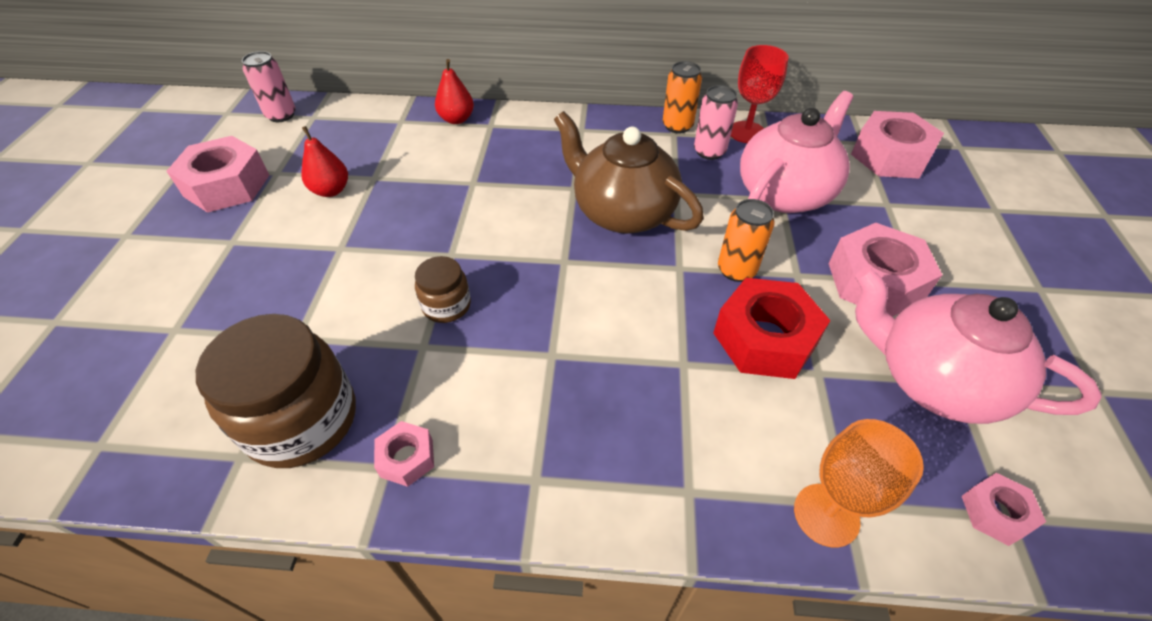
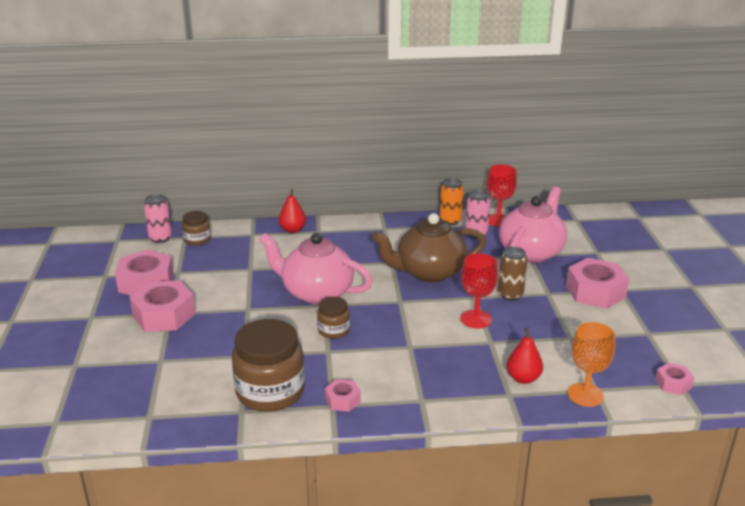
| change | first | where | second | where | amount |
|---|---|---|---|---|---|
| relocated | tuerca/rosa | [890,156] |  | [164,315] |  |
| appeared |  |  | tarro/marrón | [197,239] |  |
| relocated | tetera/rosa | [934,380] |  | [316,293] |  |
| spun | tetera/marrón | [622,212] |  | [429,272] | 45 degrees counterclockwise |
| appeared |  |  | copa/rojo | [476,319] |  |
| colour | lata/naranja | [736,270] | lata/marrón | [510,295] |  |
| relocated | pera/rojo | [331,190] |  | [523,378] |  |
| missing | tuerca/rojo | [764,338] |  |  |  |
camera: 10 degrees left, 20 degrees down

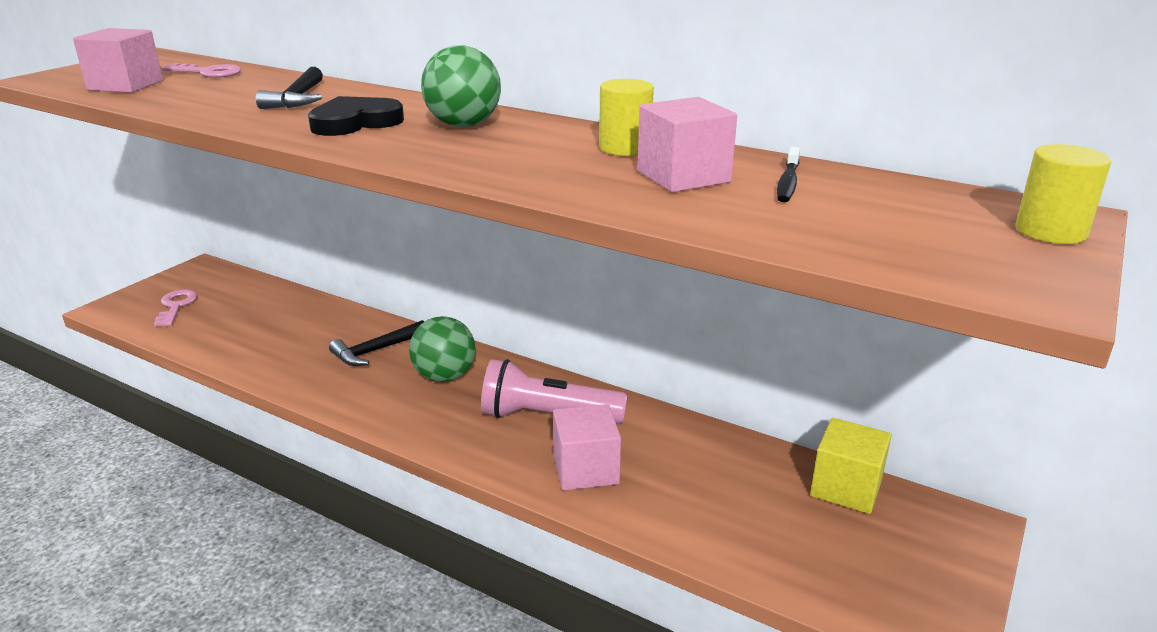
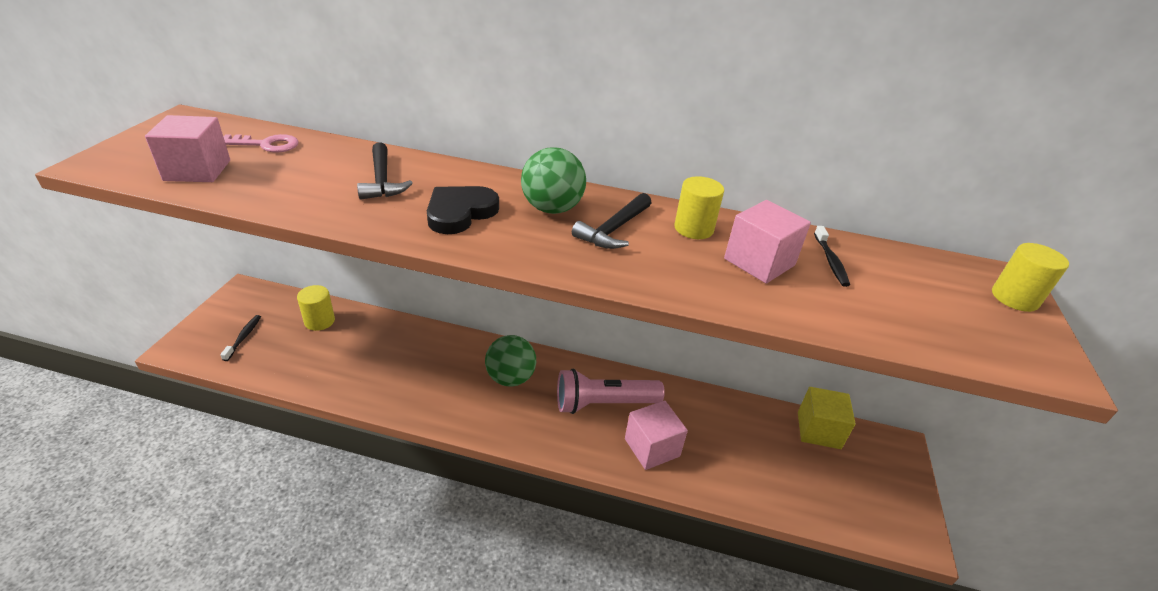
| change | first | where | second | where | amount |
|---|---|---|---|---|---|
| exchanged | llave/rosa | [176,306] | cepillo de dientes/negro | [244,337] |  |
| appeared |  |  | cilindro/amarillo | [319,321] |  |
| relocated | martillo/negro | [376,350] |  | [614,229] |  |
camera: 20 degrees left, 10 degrees up

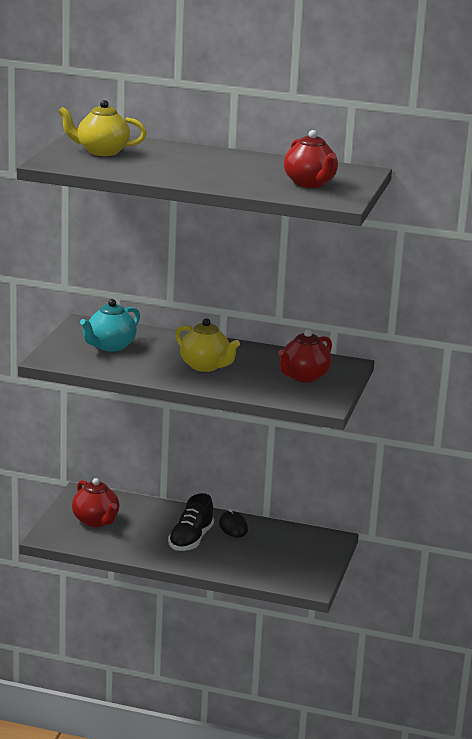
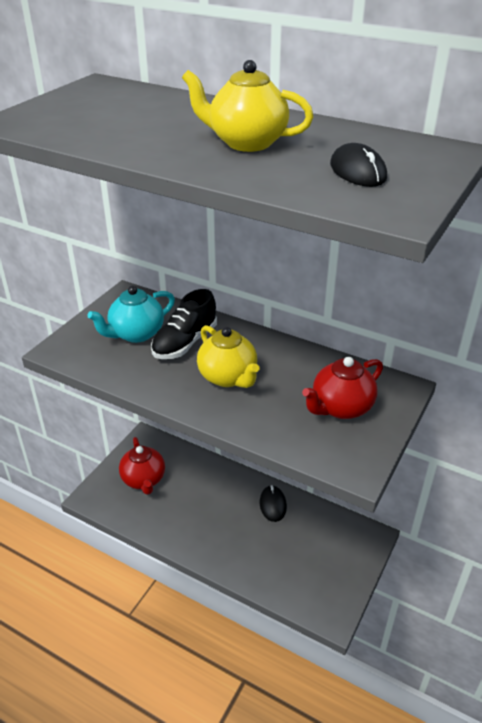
| change | first | where | second | where | amount |
|---|---|---|---|---|---|
| relocated | zapato/negro | [191,540] |  | [185,343] |  |
| relocated | tetera/amarillo | [101,151] |  | [246,143] |  |
| exchanged | tetera/rojo | [310,183] | ratón/negro | [357,171] |  |
camera: 15 degrees right, 15 degrees up

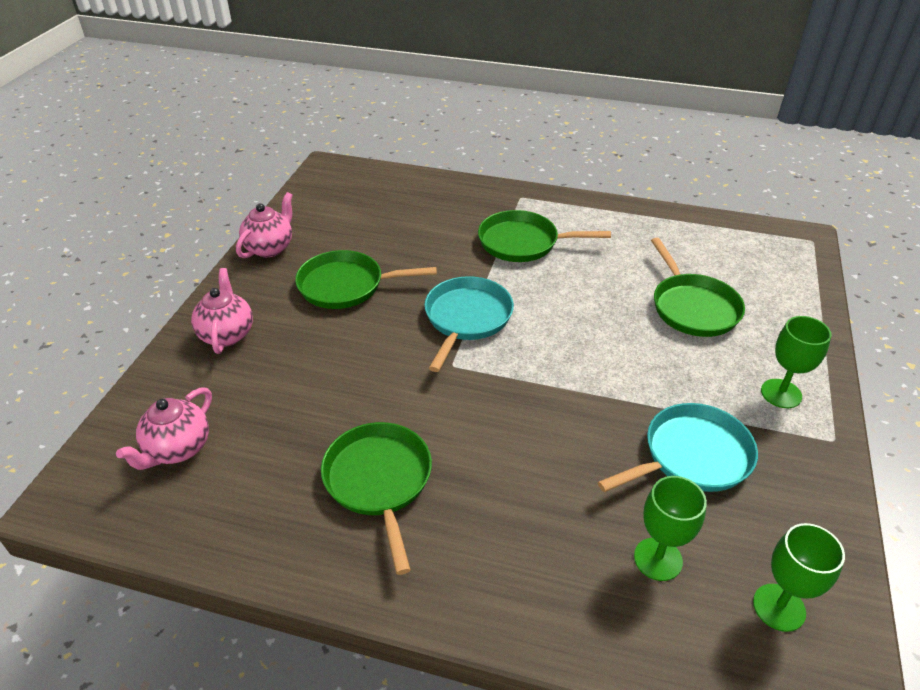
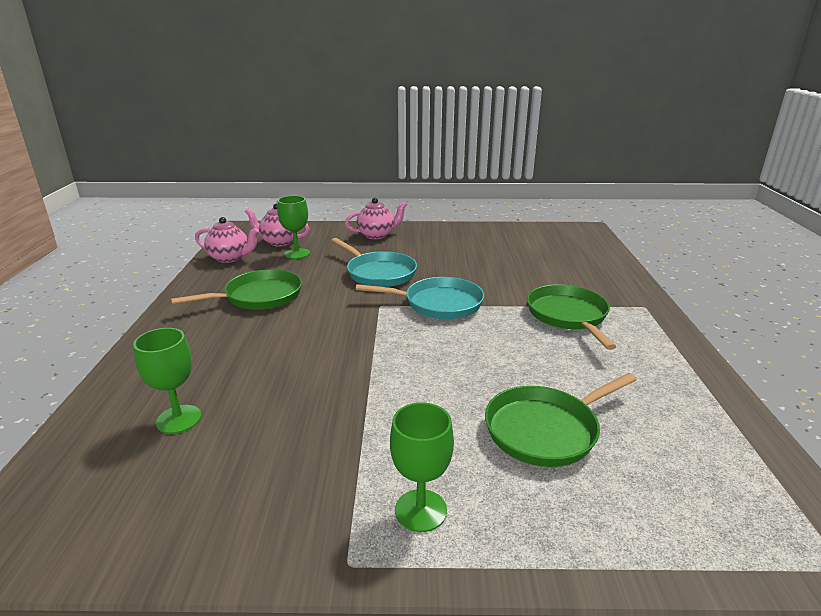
| change | first | where | second | where | amount |
|---|---|---|---|---|---|
| relocated | tetera/rosa | [270,248] |  | [230,258] |  |
| relocated | copa/verde | [779,607] |  | [297,254] |  |
| relocated | sartén/turquesa | [692,456] |  | [378,273] |  |
| missing | sartén/verde | [346,285] |  |  |  |
camera: 75 degrees right, 15 degrees down

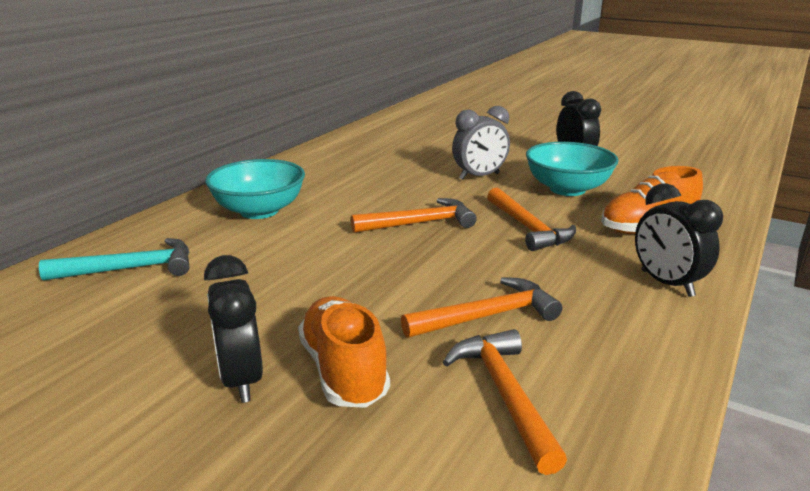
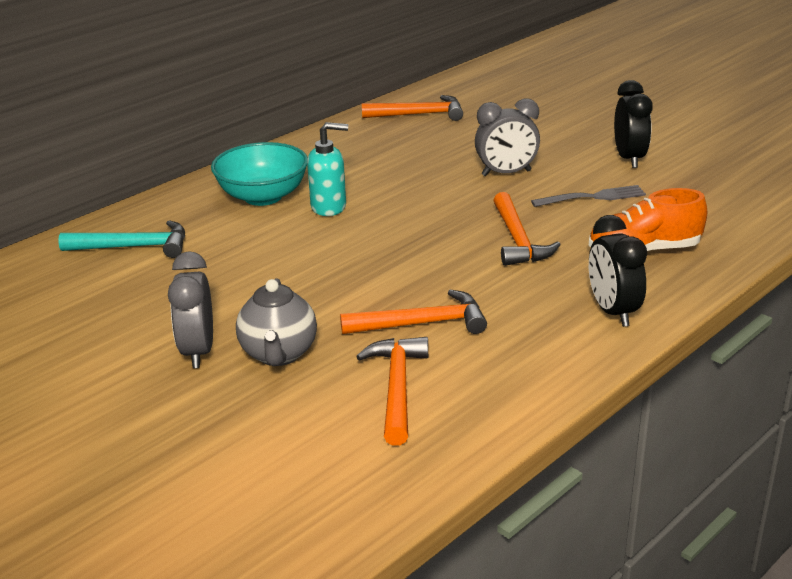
| change | first | where | second | where | amount |
|---|---|---|---|---|---|
| colour | despertador/negro | [241,379] | despertador/gris | [198,351] |  |
| exchanged | zapato/naranja | [343,370] | tetera/gris | [279,354] |  |
| appeared |  |  | dispensador de jabón/turquesa | [329,207] |  |
| relocated | martillo/naranja | [420,223] |  | [419,114] |  |
| exchanged | cuenco/turquesa | [567,189] | tenedor/gris | [592,197] |  |
camera: 15 degrees right, 5 degrees up

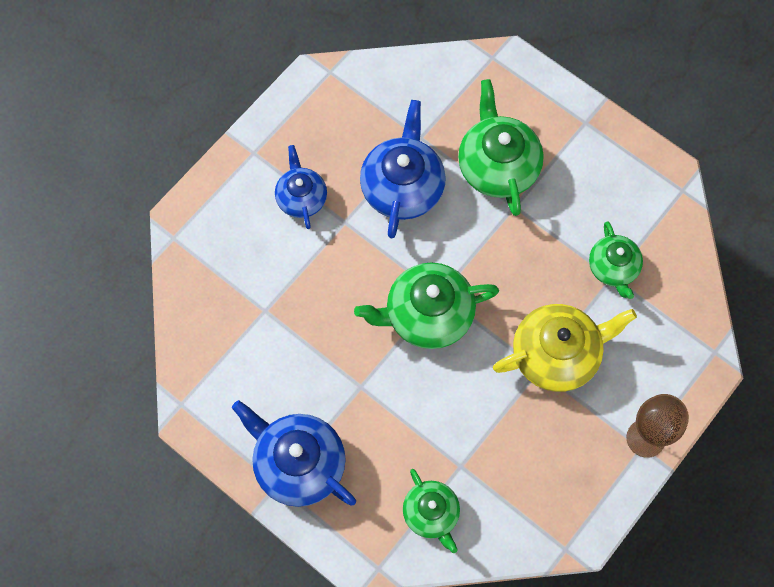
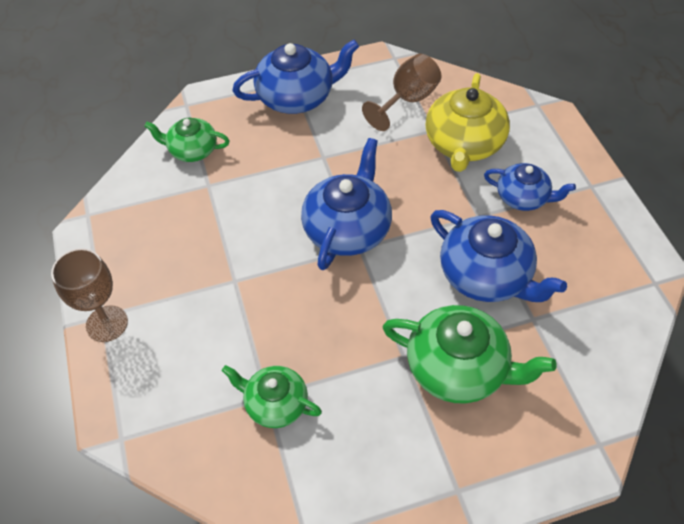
| change | first | where | second | where | amount |
|---|---|---|---|---|---|
| colour | tetera/verde | [427,315] | tetera/azul | [348,229] |  |
| appeared |  |  | copa/marrón | [407,100] |  |
| relocated | tetera/amarillo | [557,354] |  | [464,144] |  |
camera: 125 degrees right, 15 degrees down

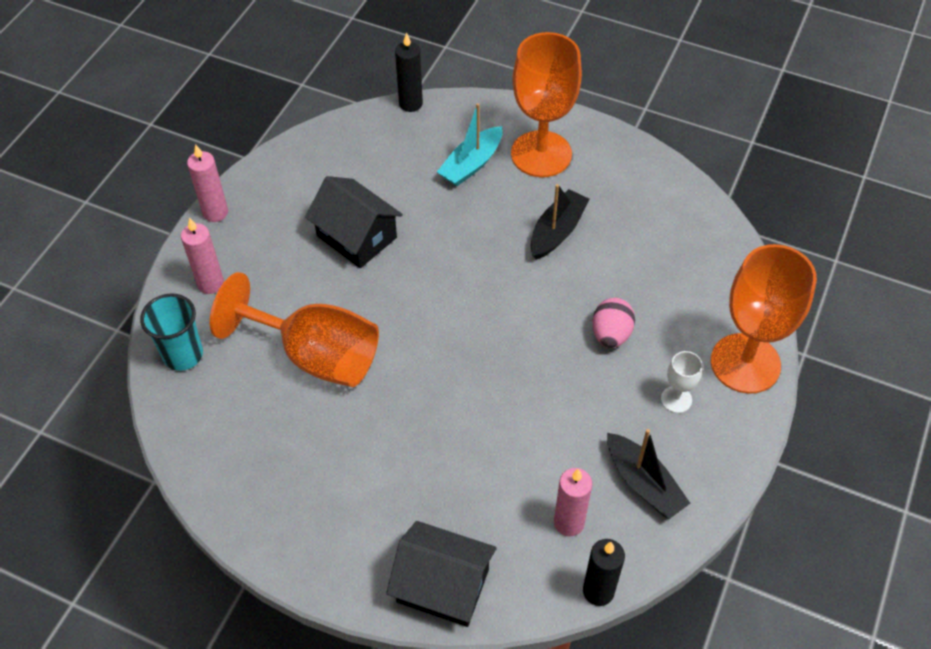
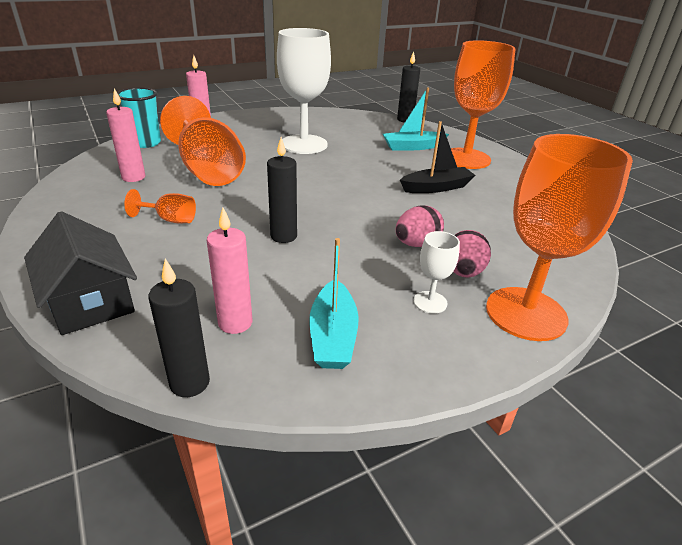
| change | first | where | second | where | amount |
|---|---|---|---|---|---|
| relocated | vela/rosa | [215,212] |  | [133,177] |  |
| appeared |  |  | copa/naranja | [170,220] |  |
| appeared |  |  | vela/negro | [283,236] |  |
| exchanged | casa/negro | [356,237] | copa/blanco | [304,144] |  |
| colour | barco/negro | [643,483] | barco/turquesa | [333,336] |  |
| appeared |  |  | huevo/rosa | [463,272] |  |
camera: 35 degrees right, 20 degrees down

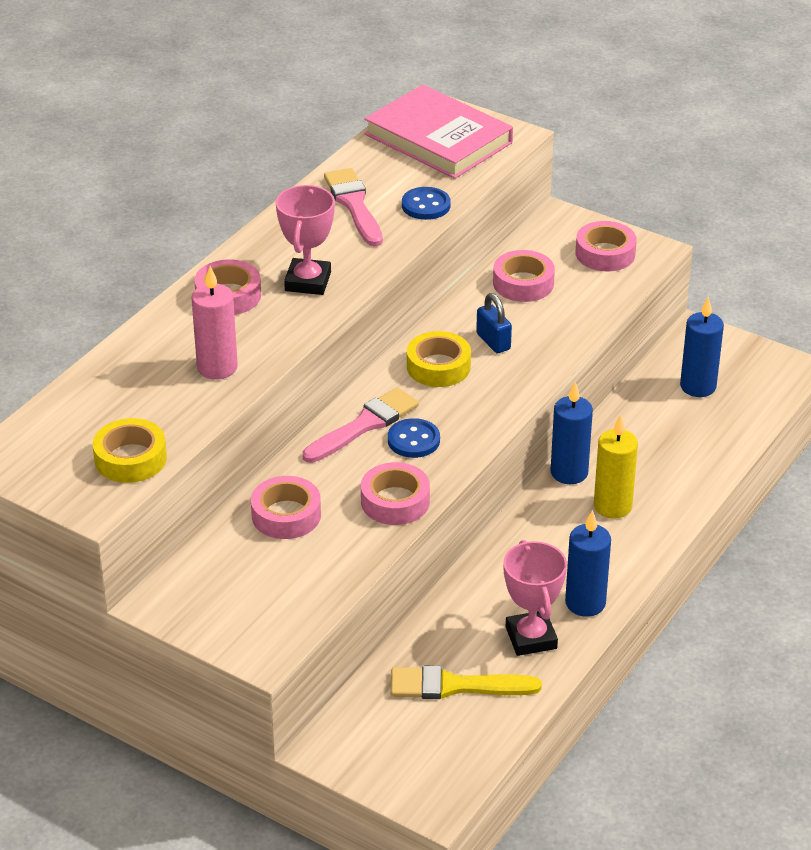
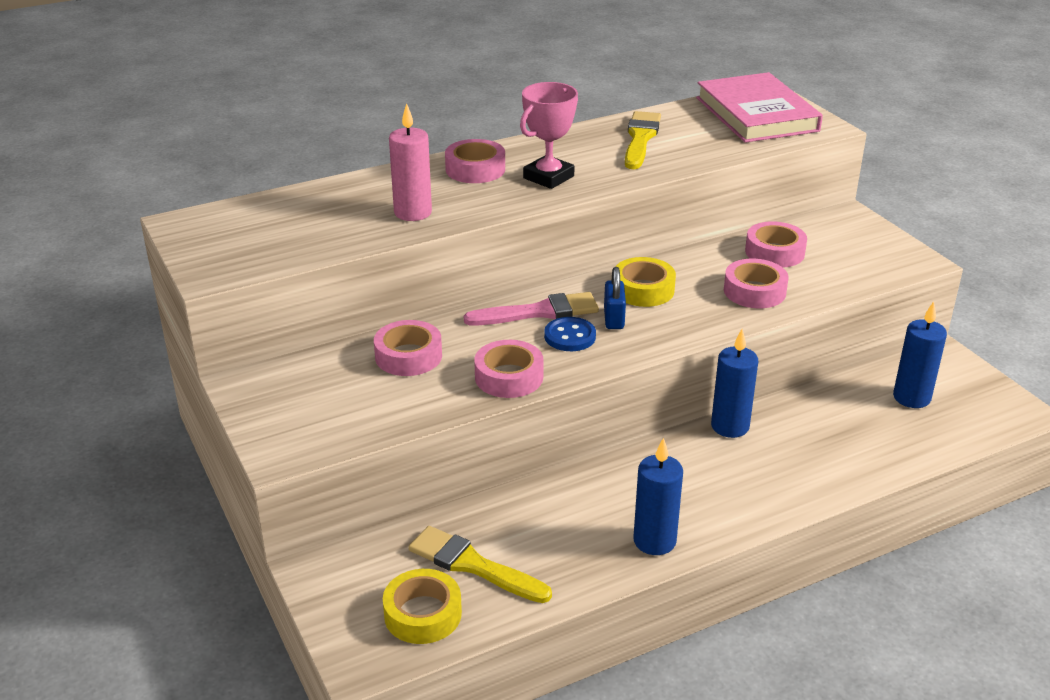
| change | first | where | second | where | amount |
|---|---|---|---|---|---|
| relocated | cinta adhesiva/amarillo | [130,459] |  | [423,614] |  |
| relocated | candado/azul | [493,342] |  | [614,319] |  |
| colour | pincel/rosa | [354,205] | pincel/amarillo | [640,138] |  |
| relocated | cinta adhesiva/rosa | [605,253] |  | [754,291] |  |
| missing | botón/azul | [426,205] |  |  |  |
| missing | trofeo/rosa | [531,638] |  |  |  |
| missing | vela/amarillo | [612,506] |  |  |  |
camera: 30 degrees right, 5 degrees down

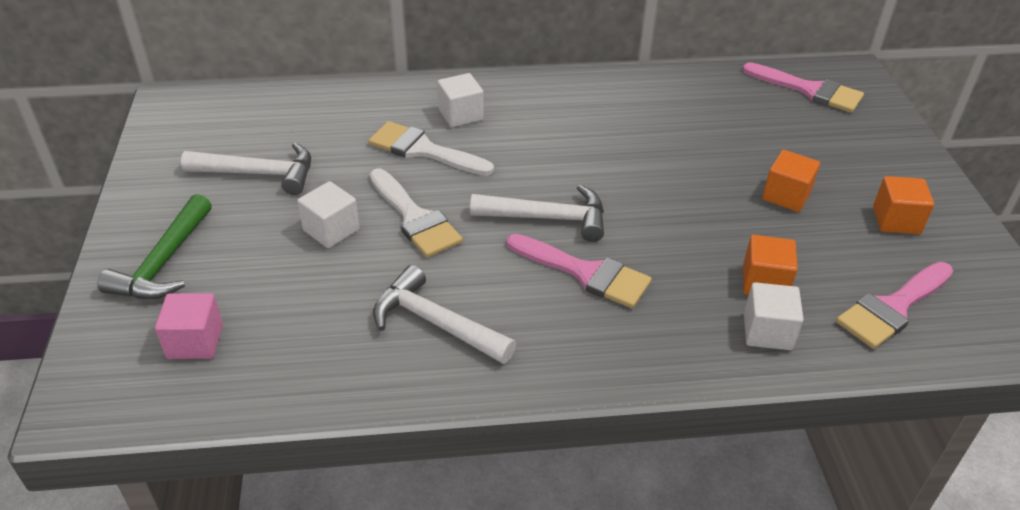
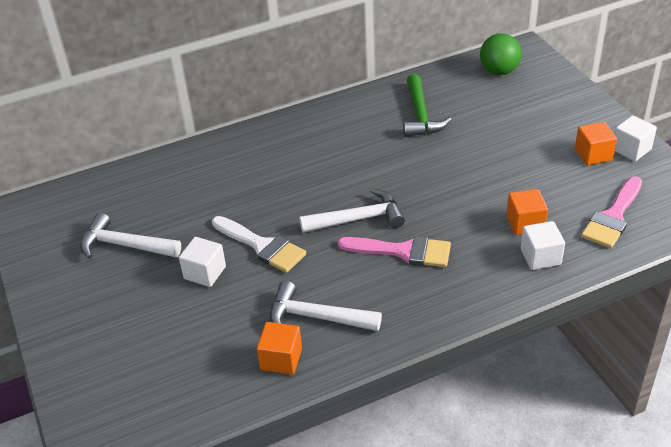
| change | first | where | second | where | amount |
|---|---|---|---|---|---|
| spun | martillo/blanco | [259,174] |  | [125,245] | 150 degrees counterclockwise |
| relocated | cubo/naranja | [786,196] |  | [281,359] |  |
| relocated | martillo/verde | [164,262] |  | [420,115] |  |
| exchanged | pincel/rosa | [809,90] | pelota/verde | [499,71] |  |
| relocated | cubo/blanco | [460,115] |  | [631,149] |  |
| missing | cubo/rosa | [195,342] |  |  |  |
| missing | pincel/blanco | [423,150] |  |  |  |
camera: 15 degrees left, 0 degrees up

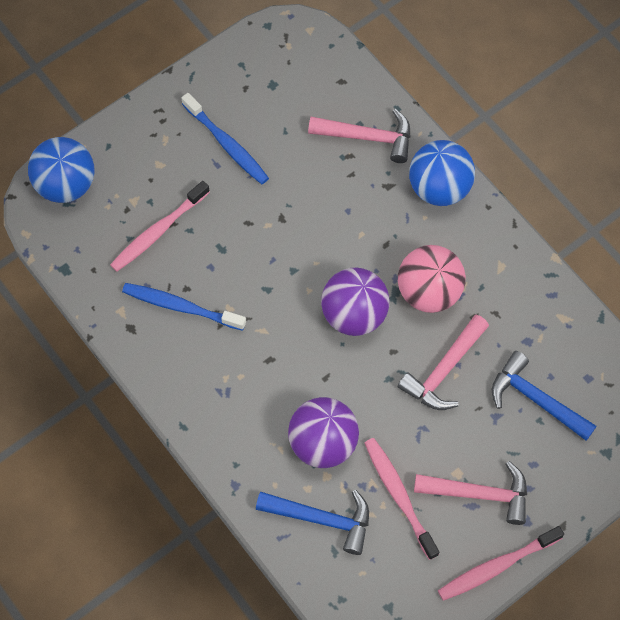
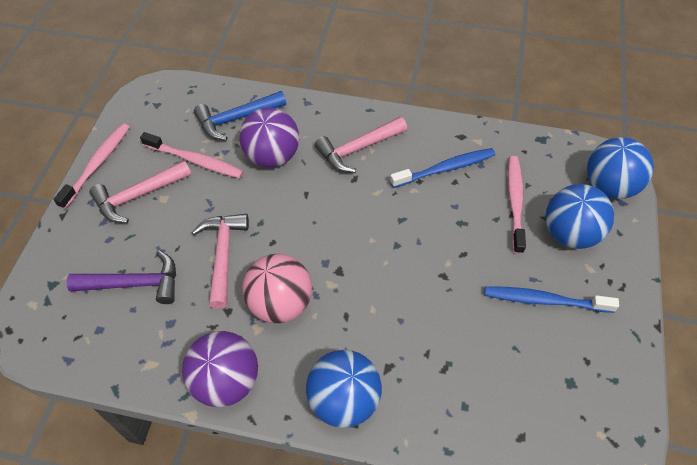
| change | first | where | second | where | amount |
|---|---|---|---|---|---|
| colour | martillo/azul | [535,399] | martillo/morado | [135,283] |  |
| relocated | pelota/morado | [354,314] |  | [226,381] |  |
| relocated | martillo/rosa | [368,137] |  | [358,149] |  |
| appeared |  |  | pelota/azul | [569,233] |  |
camera: 140 degrees right, 10 degrees down

